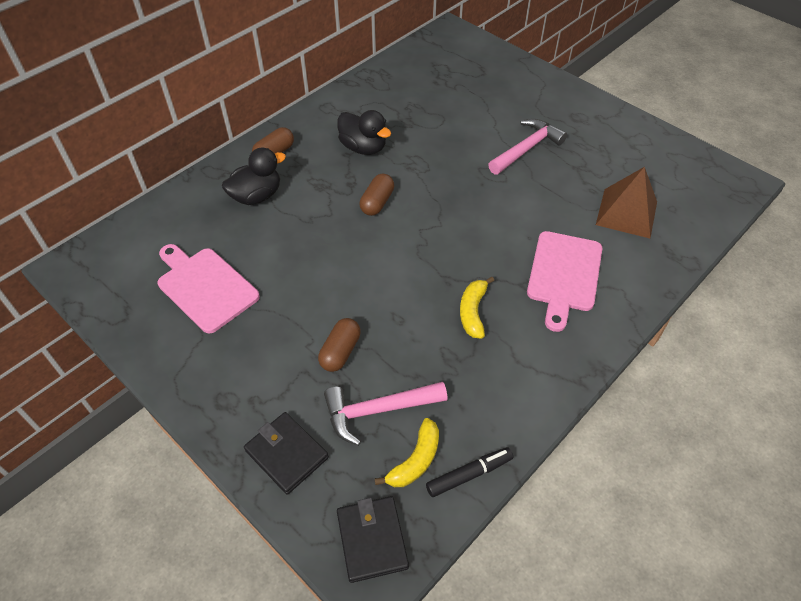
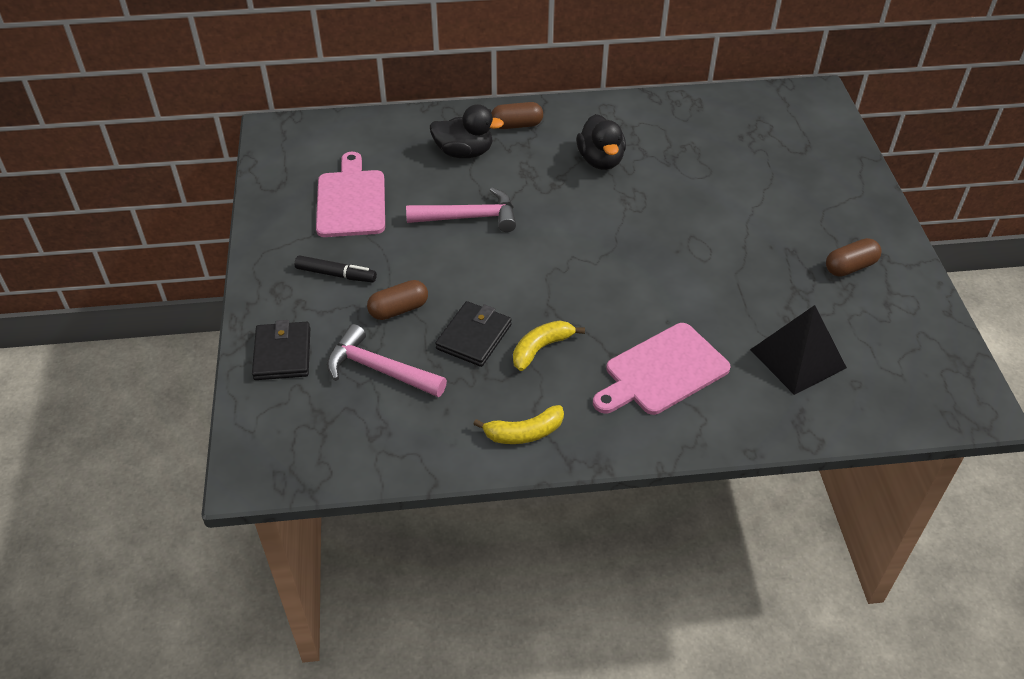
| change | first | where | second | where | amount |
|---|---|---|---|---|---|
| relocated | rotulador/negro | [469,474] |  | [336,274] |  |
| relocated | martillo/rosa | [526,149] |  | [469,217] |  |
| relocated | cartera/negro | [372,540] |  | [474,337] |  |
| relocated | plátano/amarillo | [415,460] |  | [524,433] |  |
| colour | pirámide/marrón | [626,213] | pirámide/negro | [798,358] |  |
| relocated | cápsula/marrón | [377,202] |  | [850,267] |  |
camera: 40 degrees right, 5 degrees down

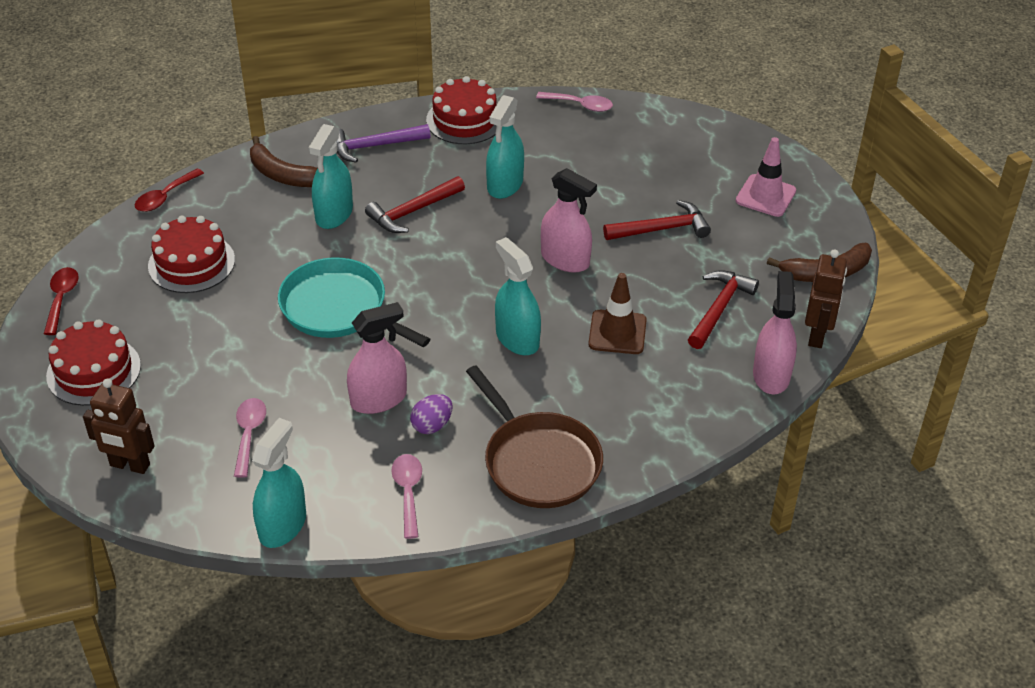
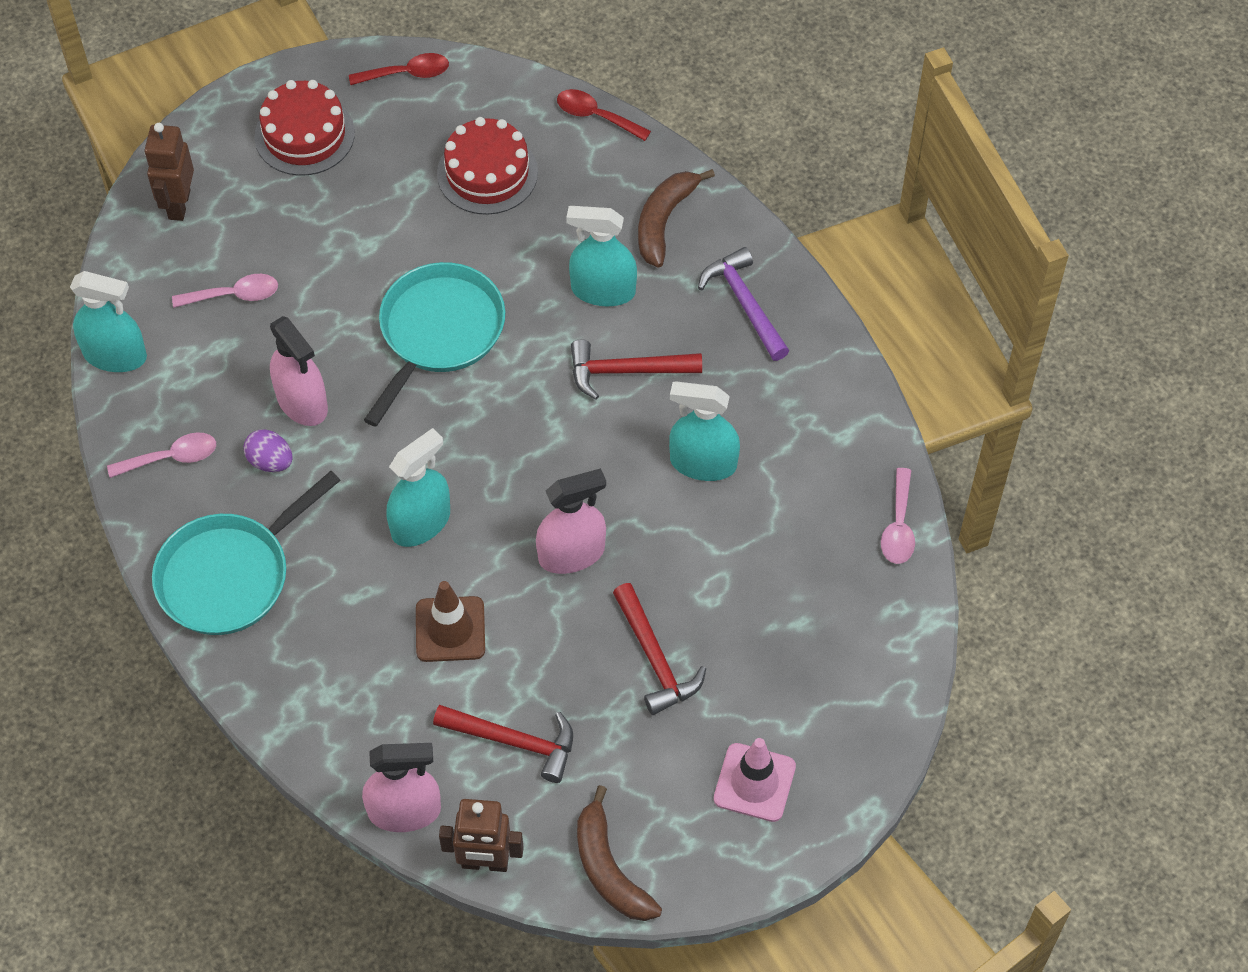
| change | first | where | second | where | amount |
|---|---|---|---|---|---|
| colour | sartén/marrón | [538,462] | sartén/turquesa | [230,575] |  |
| spun | pulverizador/rosa | [565,259] |  | [571,553] | 135 degrees counterclockwise |
| spun | martillo/rojo | [412,211] |  | [626,371] | 45 degrees counterclockwise |
| missing | tarta/rojo | [464,120] |  |  |  |
camera: 80 degrees right, 15 degrees up

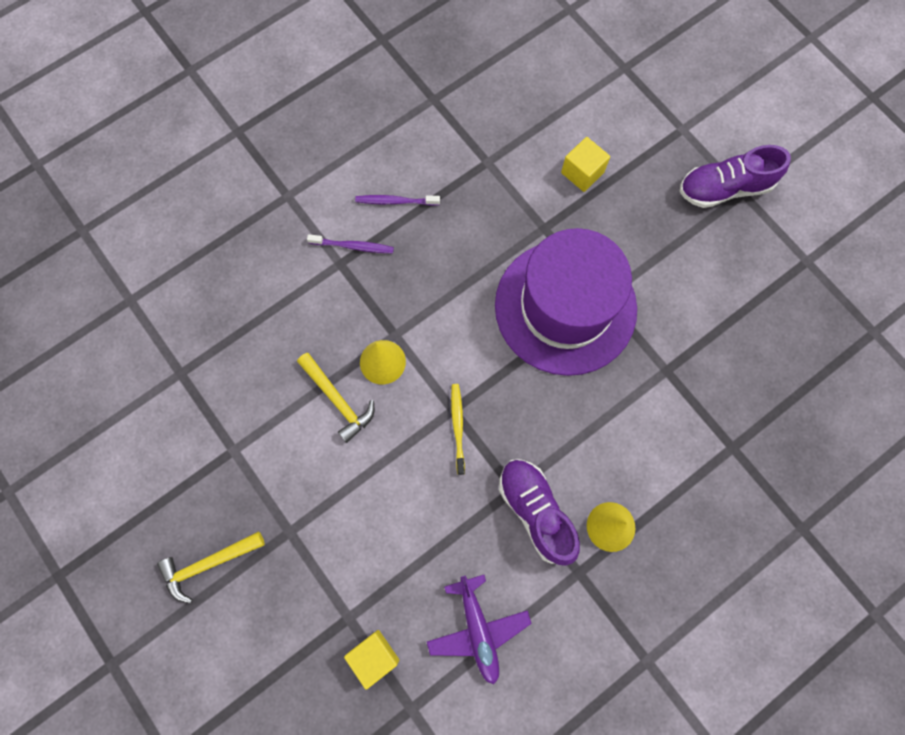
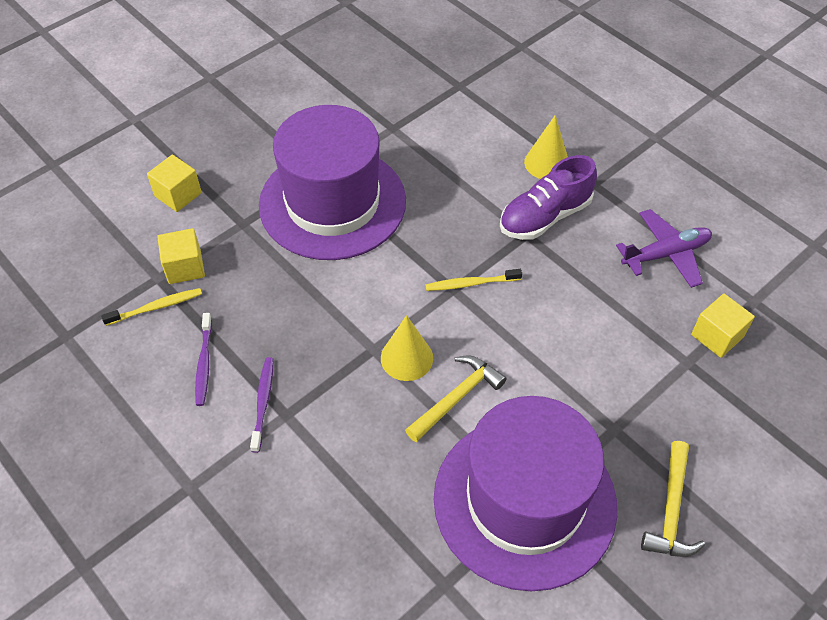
| change | first | where | second | where | amount |
|---|---|---|---|---|---|
| appeared |  |  | cepillo de dientes/amarillo | [156,307] |  |
| appeared |  |  | cubo/amarillo | [185,267] |  |
| appeared |  |  | sombrero/morado | [524,501] |  |
| spun | martillo/amarillo | [208,564] |  | [671,510] | 45 degrees clockwise |
| missing | zapato/morado | [724,188] |  |  |  |
camera: 95 degrees left, 20 degrees down

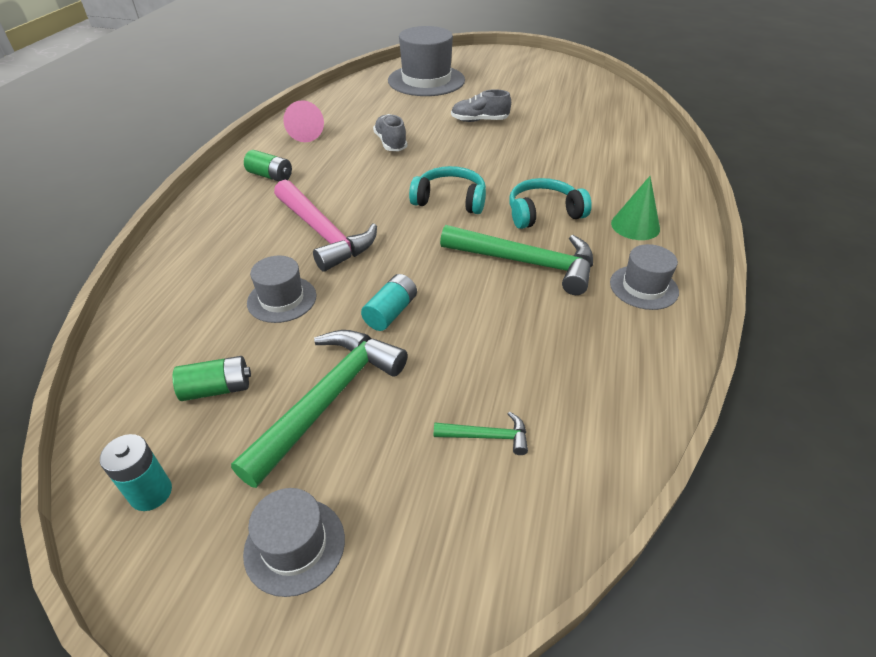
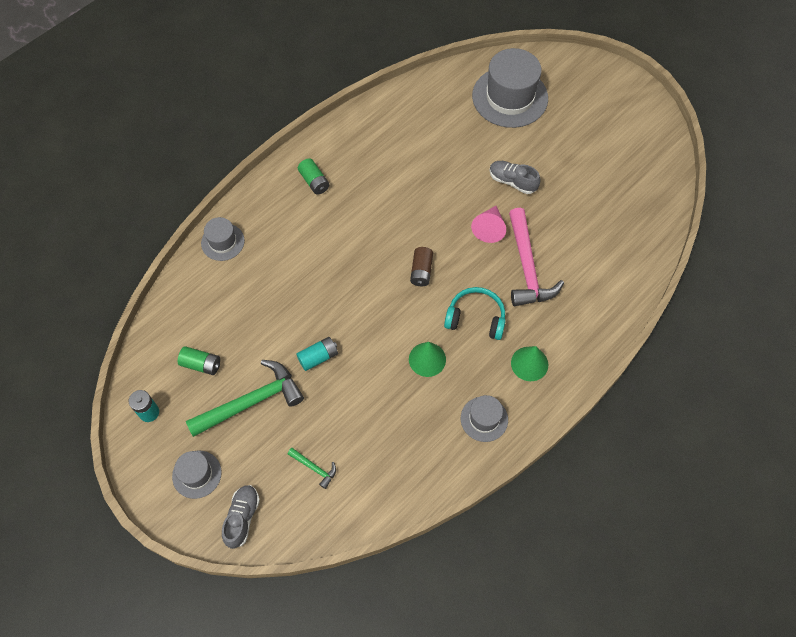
| change | first | where | second | where | amount |
|---|---|---|---|---|---|
| relocated | sombrero/gris | [282,299] |  | [222,242] |  |
| relocated | zapato/gris | [390,143] |  | [242,518] |  |
| exchanged | martillo/verde | [526,263] | cono/verde | [427,359] |  |
| exchanged | auriculares/turquesa | [450,200] | pila/marrón | [421,271] |  |
| relocated | cono/rosa | [305,134] |  | [489,228] |  |
| relocated | martillo/rosa | [323,233] |  | [527,267] |  |
camera: 30 degrees right, 20 degrees up

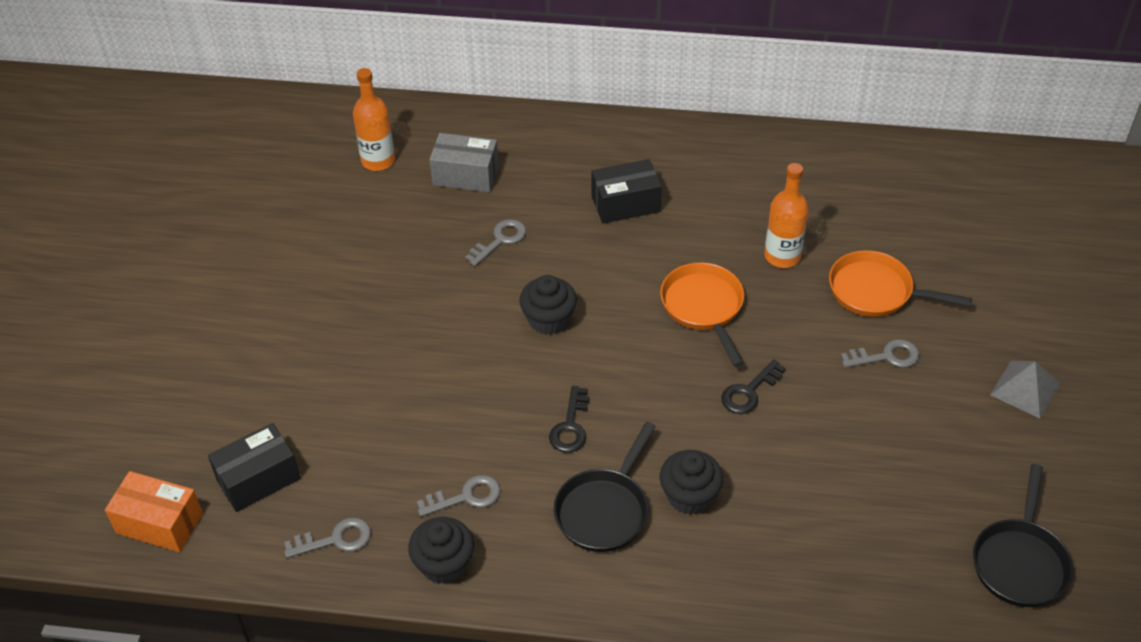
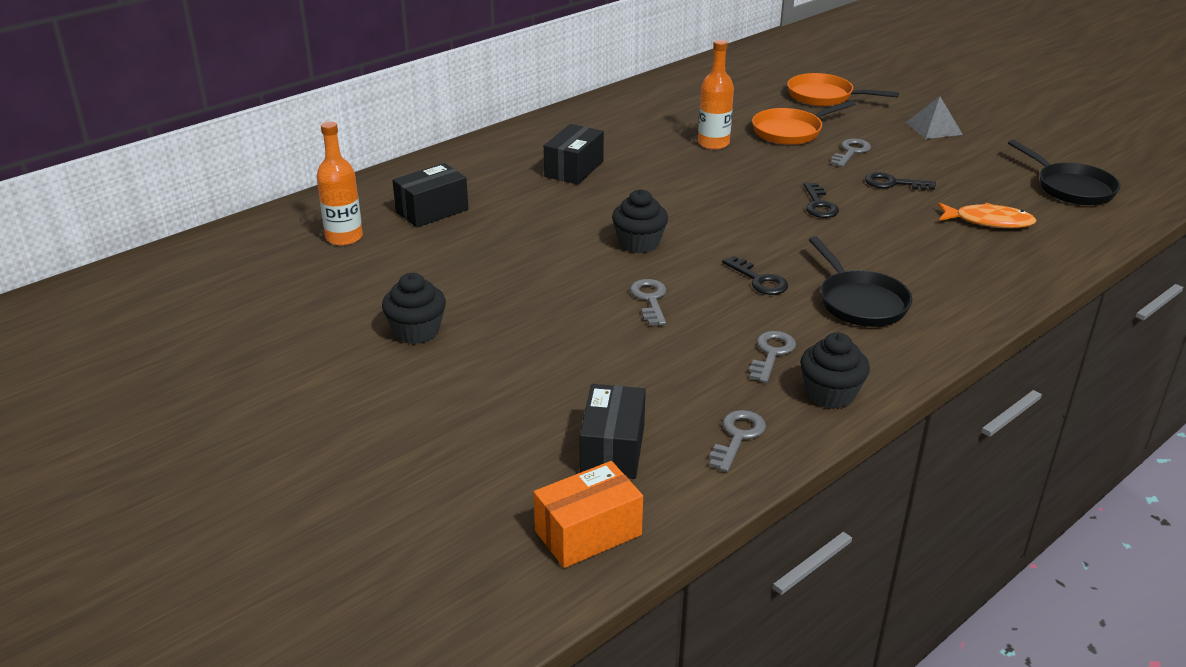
| change | first | where | second | where | amount |
|---|---|---|---|---|---|
| relocated | magdalena/negro | [689,496] |  | [416,331] |  |
| colour | caja/gris | [465,175] | caja/negro | [432,211] |  |
| relocated | llave/gris | [500,240] |  | [650,300] |  |
| relocated | sartén/naranja | [704,307] |  | [824,96] |  |
| appeared |  |  | llave/negro | [893,183] |  |
| appeared |  |  | pez/naranja | [988,221] |  |
camera: 50 degrees left, 15 degrees down

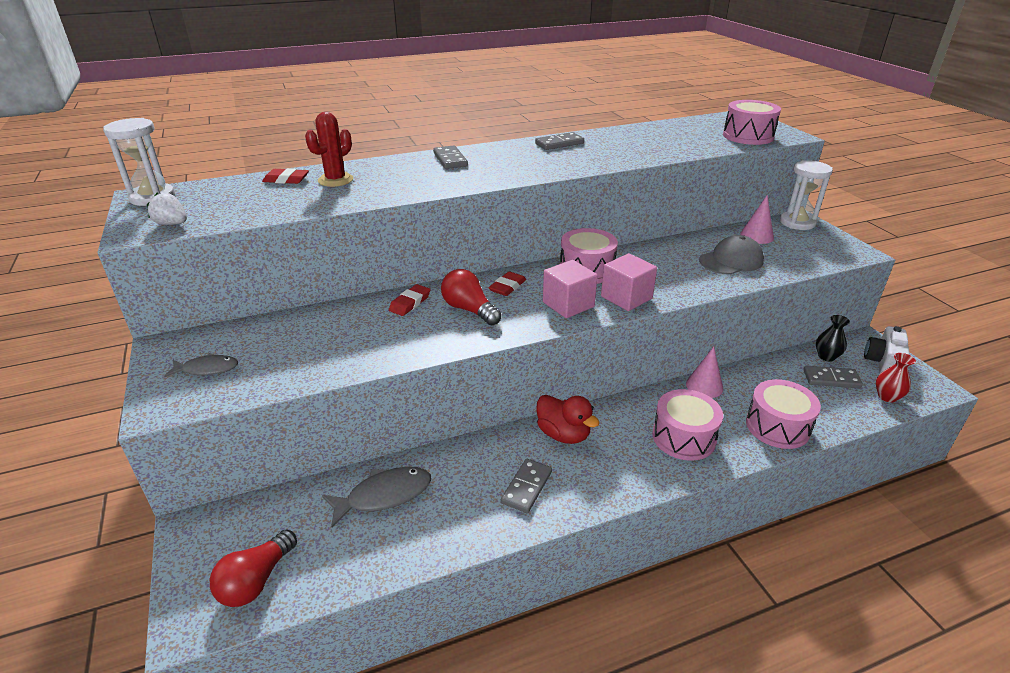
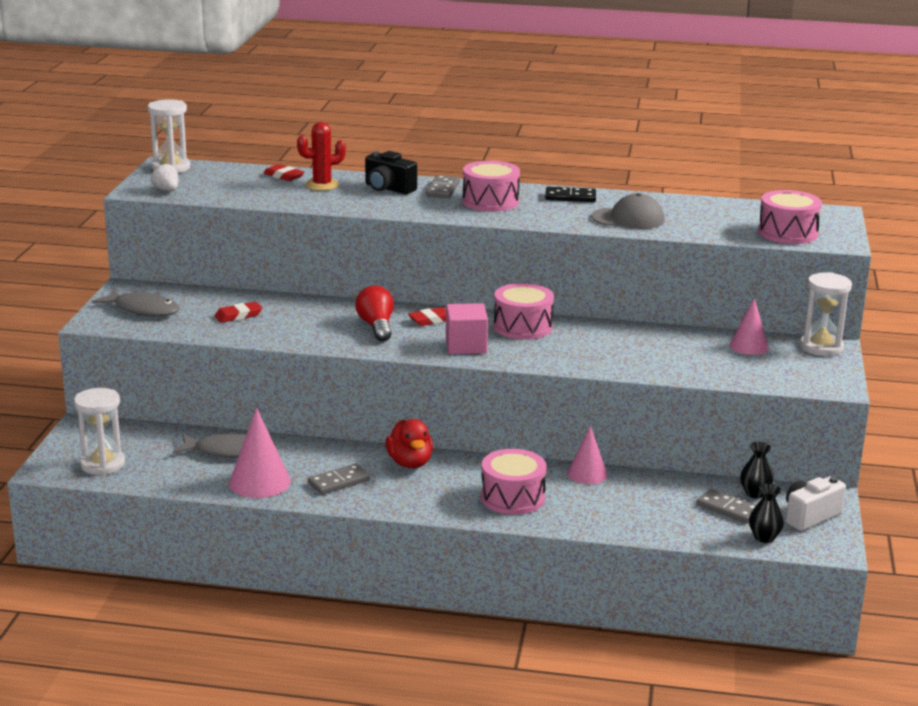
| change | first | where | second | where | amount |
|---|---|---|---|---|---|
| exchanged | bombilla/rojo | [256,581] | reloj de arena/blanco | [102,464] |  |
| size | pez/gris | [207,369] |  | [143,310] | x1.57 |
| relocated | goma de borrar/rojo | [410,303] |  | [238,315] |  |
| appeared |  |  | cono/rosa | [259,482] |  |
| appeared |  |  | cámara/negro | [388,188] |  |
| relocated | tambor/rosa | [777,426] |  | [490,201] |  |
| colour | ficha de dominó/gris | [559,143] | ficha de dominó/negro | [570,197] |  |
| relocated | gorra/gris | [731,260] |  | [628,218] |  |
| colour | florero/rojo | [887,397] | florero/negro | [764,537] |  |
| missing | cubo/rosa | [626,297] |  |  |  |
camera: 30 degrees right, 10 degrees down

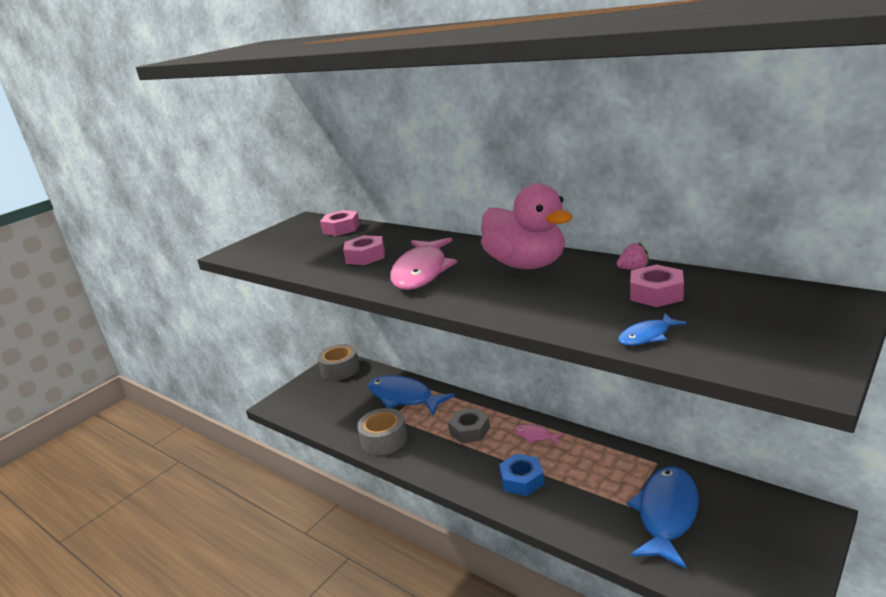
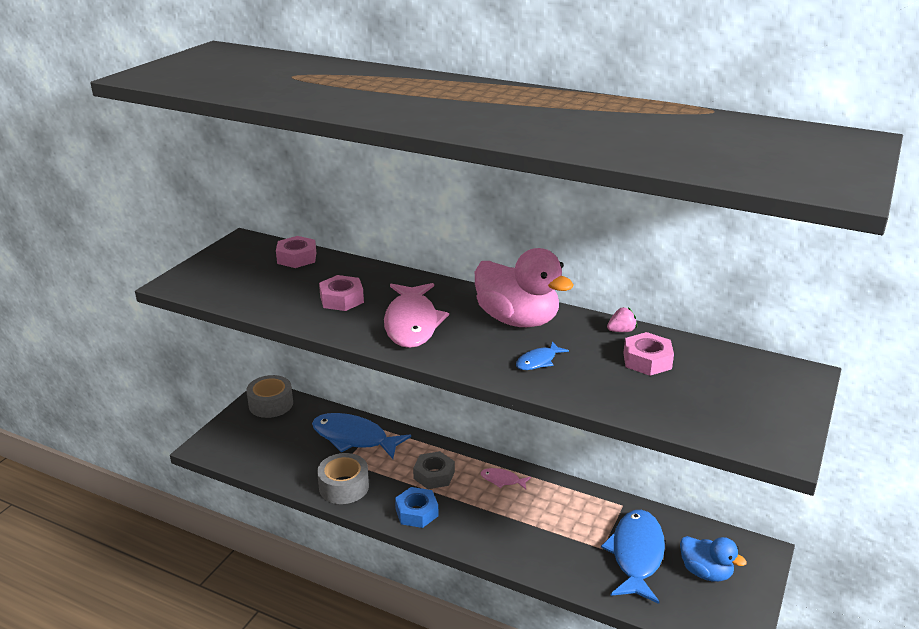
| change | first | where | second | where | amount |
|---|---|---|---|---|---|
| relocated | tuerca/azul | [522,480] |  | [416,512] |  |
| relocated | pez/azul | [647,336] |  | [538,361] |  |
| appeared |  |  | pato/azul | [705,572] |  |
camera: 15 degrees left, 5 degrees up

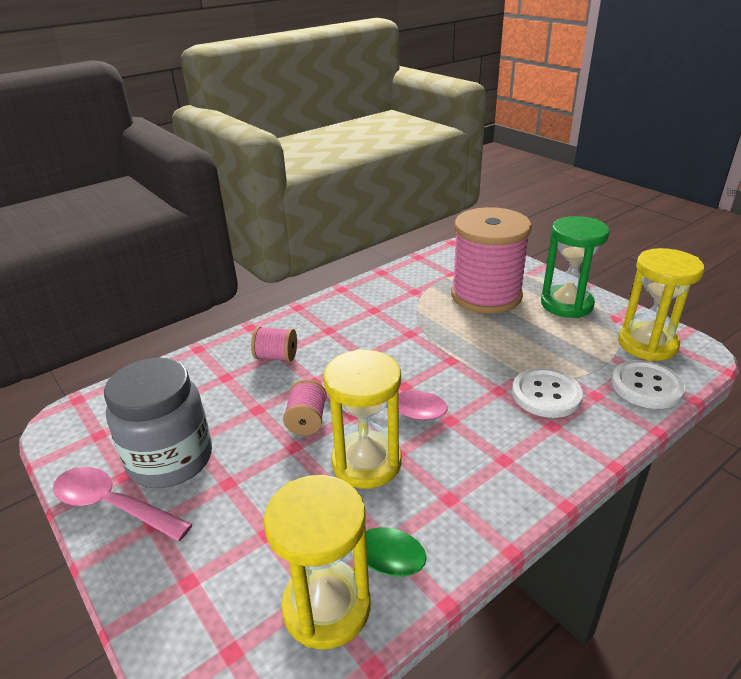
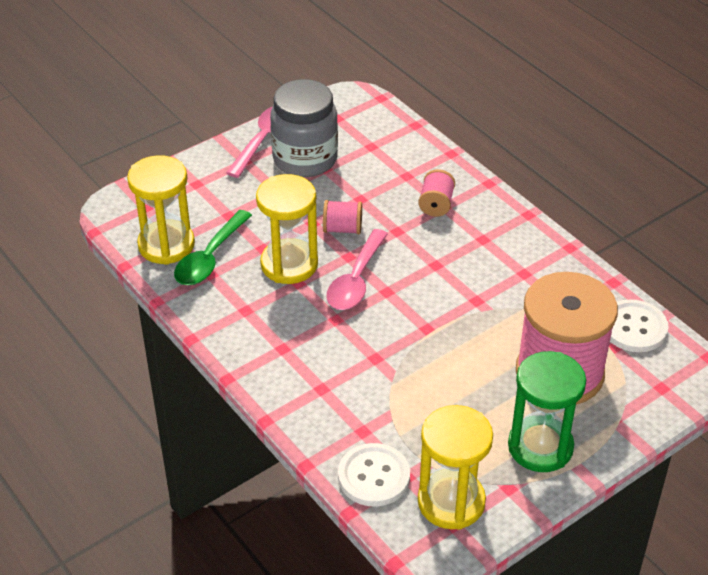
| change | first | where | second | where | amount |
|---|---|---|---|---|---|
| relocated | botón/blanco | [546,394] |  | [634,328] |  |
camera: 90 degrees right, 10 degrees up

